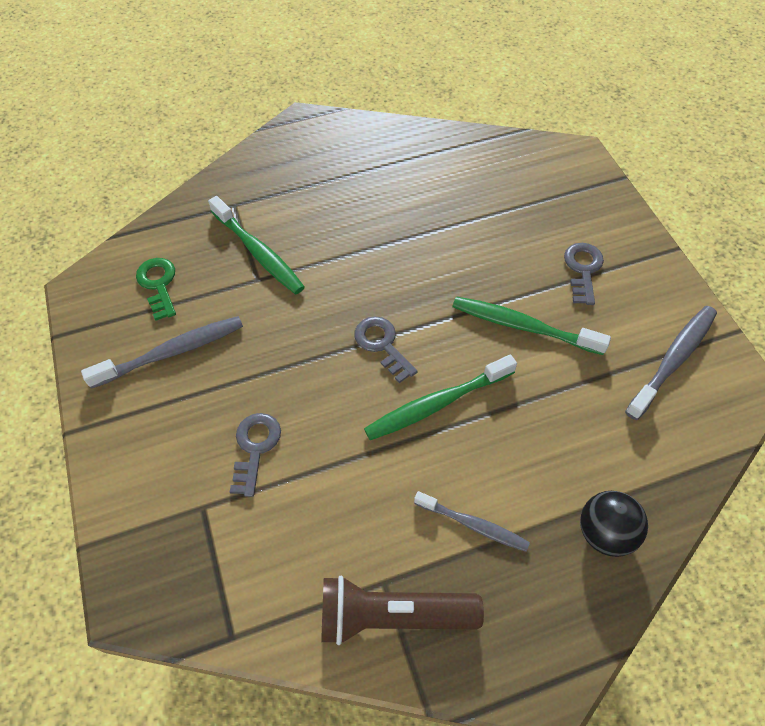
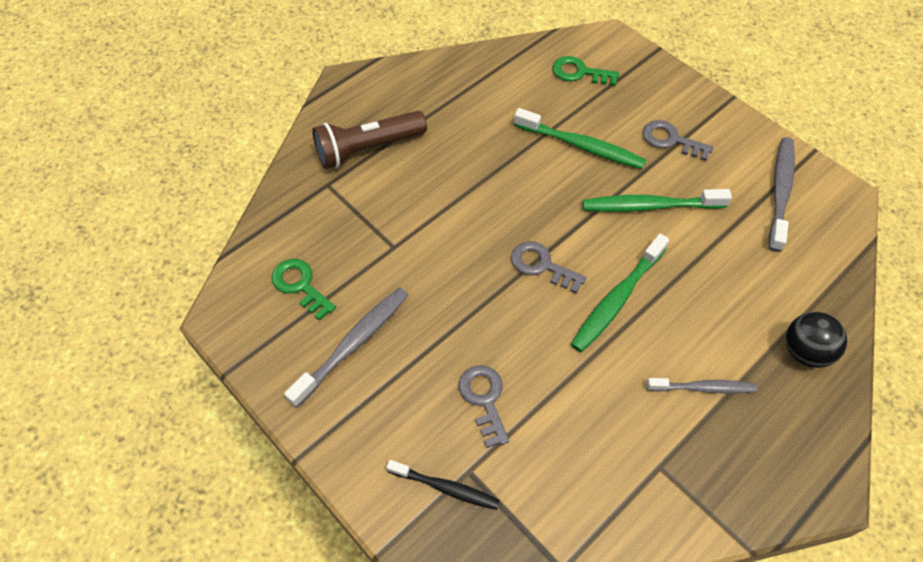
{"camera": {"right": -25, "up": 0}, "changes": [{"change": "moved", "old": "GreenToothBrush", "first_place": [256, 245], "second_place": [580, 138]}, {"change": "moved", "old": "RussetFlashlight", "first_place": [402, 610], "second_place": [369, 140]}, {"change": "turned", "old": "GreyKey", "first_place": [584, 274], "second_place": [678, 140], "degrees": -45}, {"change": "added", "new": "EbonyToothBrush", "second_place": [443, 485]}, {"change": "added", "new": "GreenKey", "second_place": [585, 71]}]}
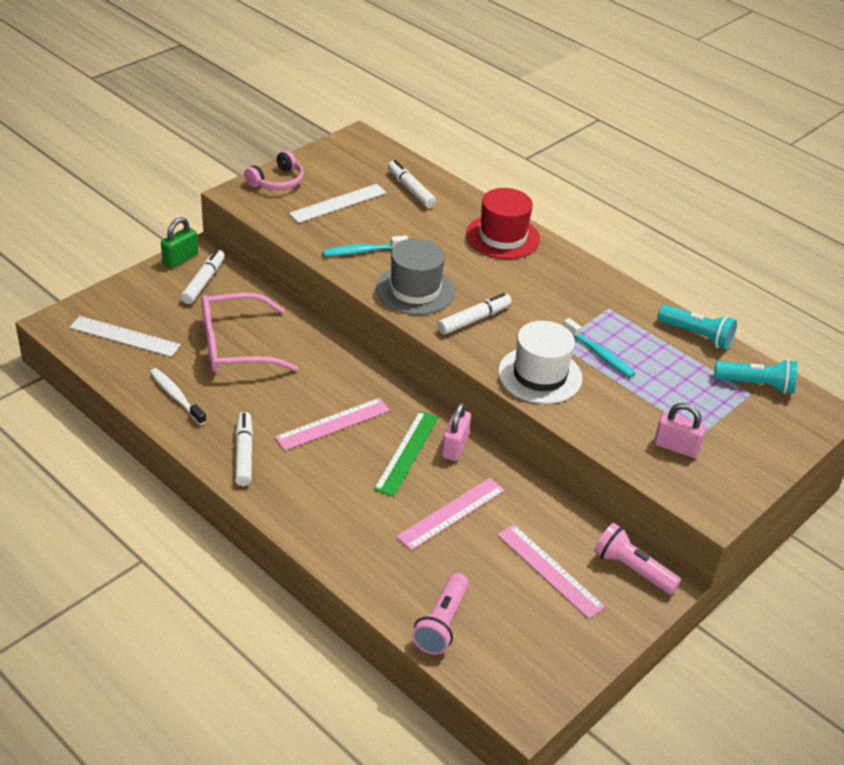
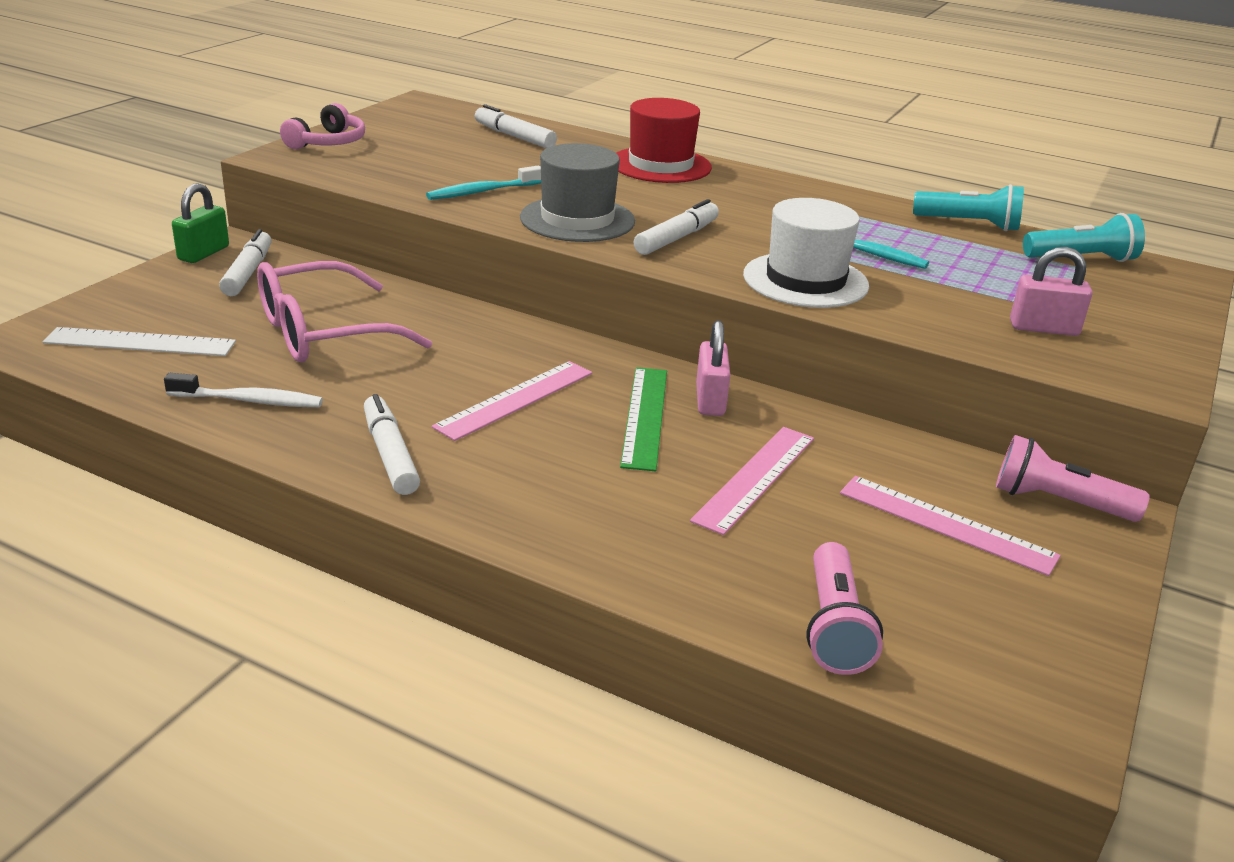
{"camera": {"right": -15, "up": -10}, "changes": [{"change": "turned", "old": "SnowWhiteToothBrush", "first_place": [178, 396], "second_place": [243, 390], "degrees": 150}, {"change": "removed", "old": "SnowWhiteStraightedge", "first_place": [338, 203]}]}
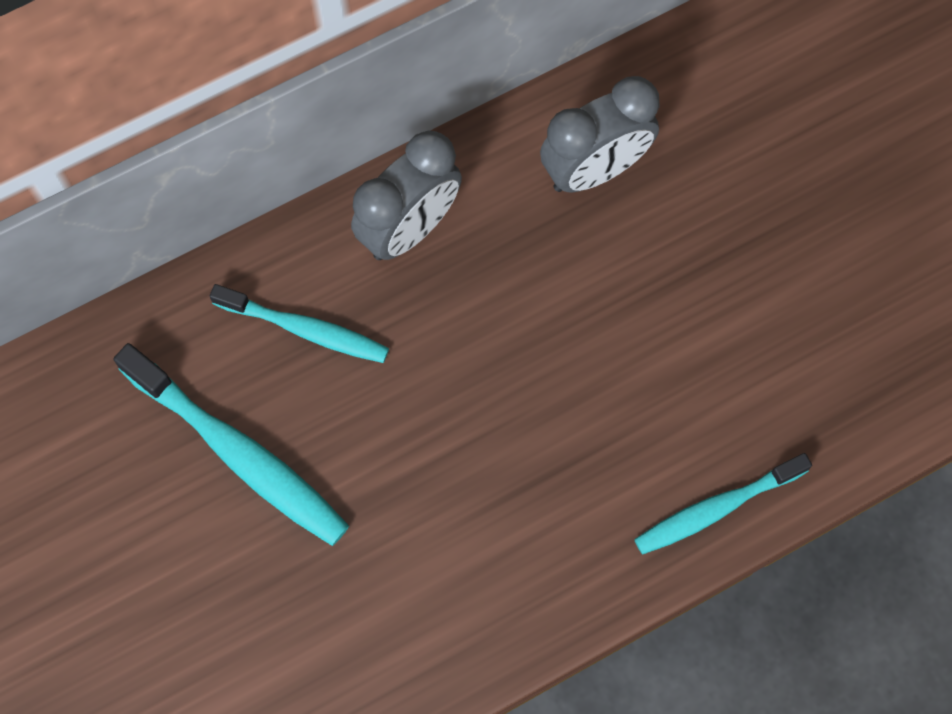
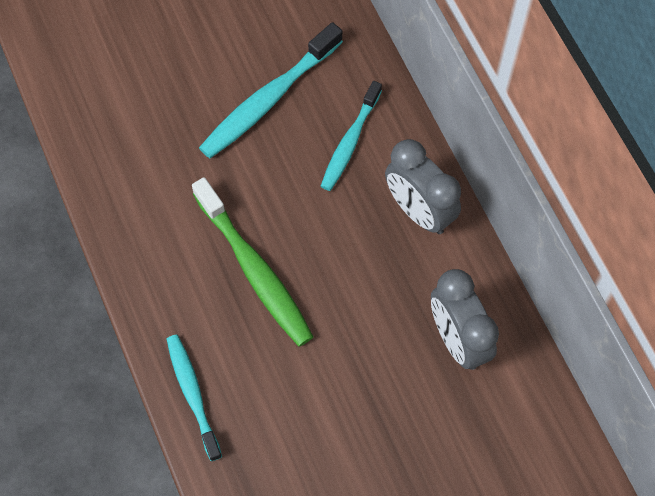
{"camera": {"right": 95, "up": -5}, "changes": [{"change": "added", "new": "GreenToothBrush", "second_place": [252, 262]}]}
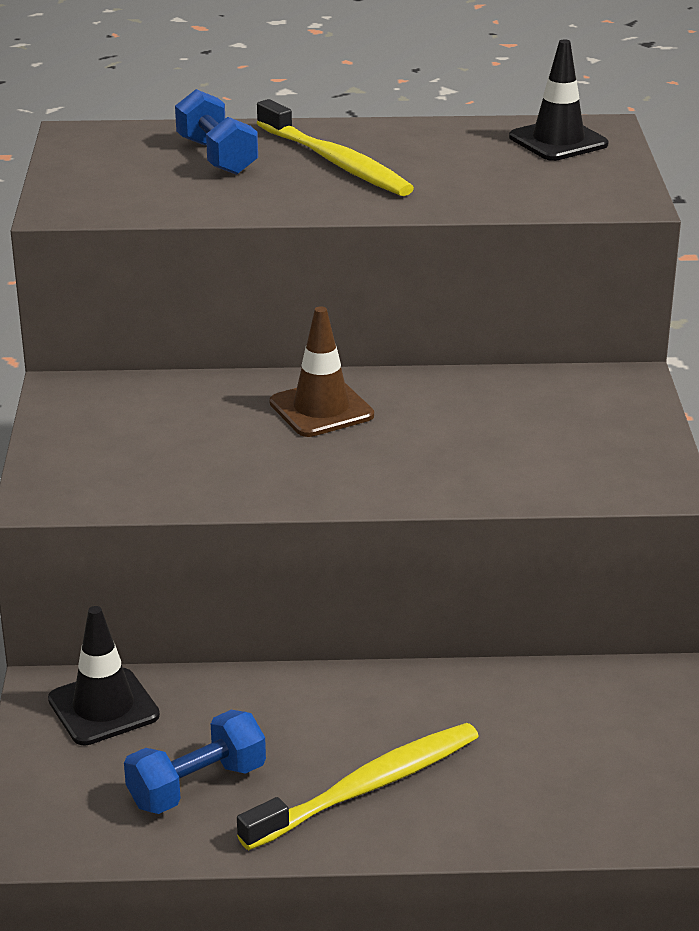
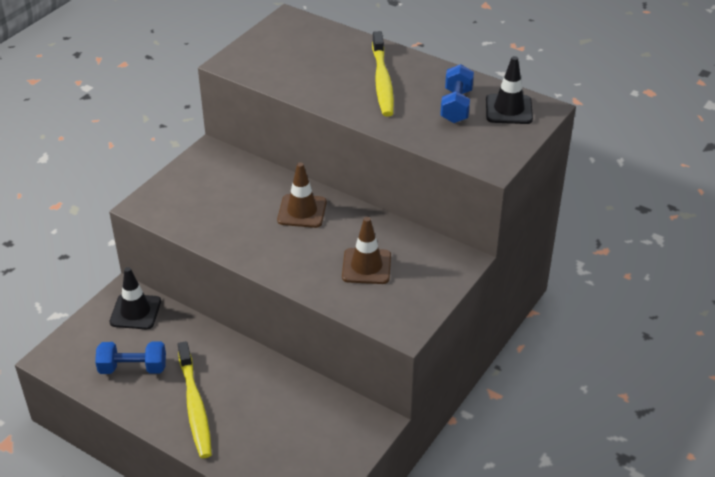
{"camera": {"right": 35, "up": 10}, "changes": [{"change": "moved", "old": "BlueHandWeight", "first_place": [216, 132], "second_place": [457, 93]}, {"change": "turned", "old": "YellowToothBrush", "first_place": [358, 786], "second_place": [195, 399], "degrees": 75}, {"change": "added", "new": "RussetSafetyCone", "second_place": [366, 250]}]}
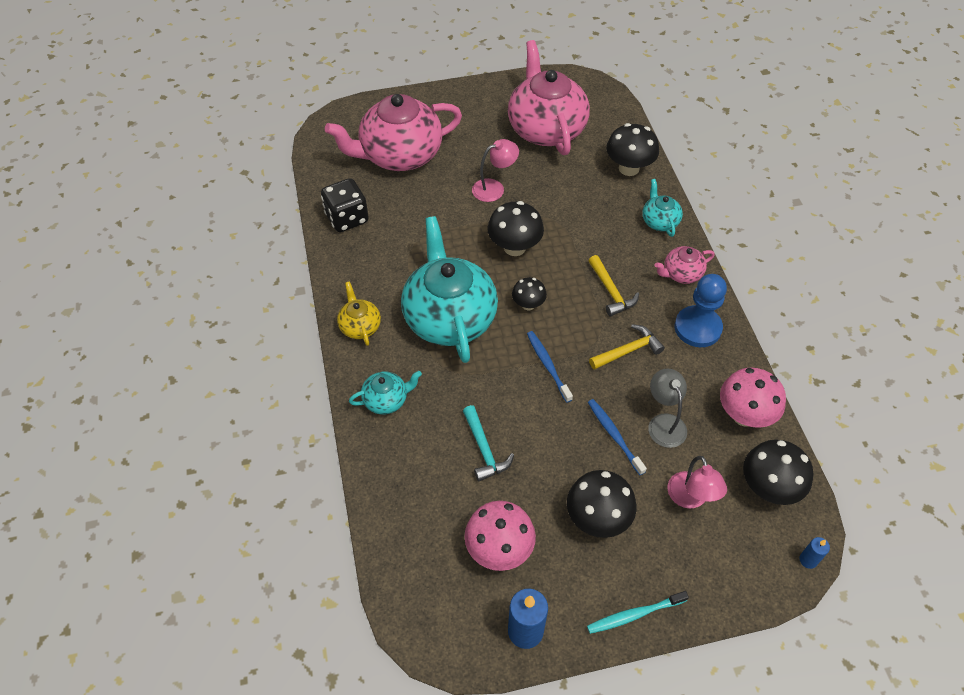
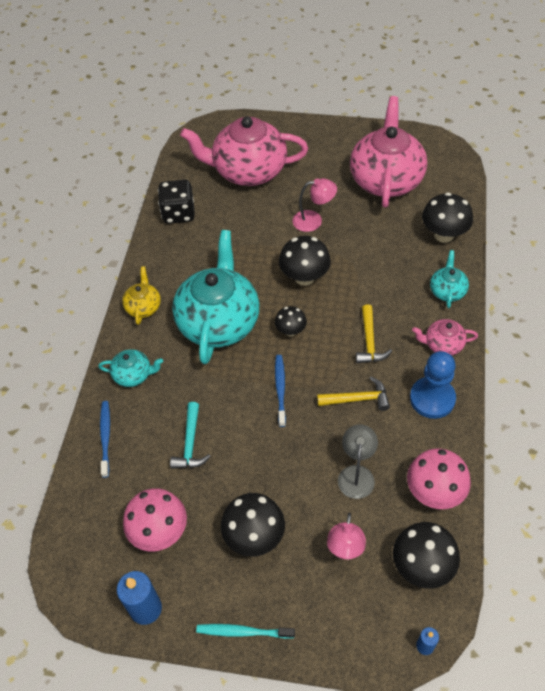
{"camera": {"right": 25, "up": 0}, "changes": [{"change": "moved", "old": "BlueToothBrush", "first_place": [617, 437], "second_place": [105, 439]}]}
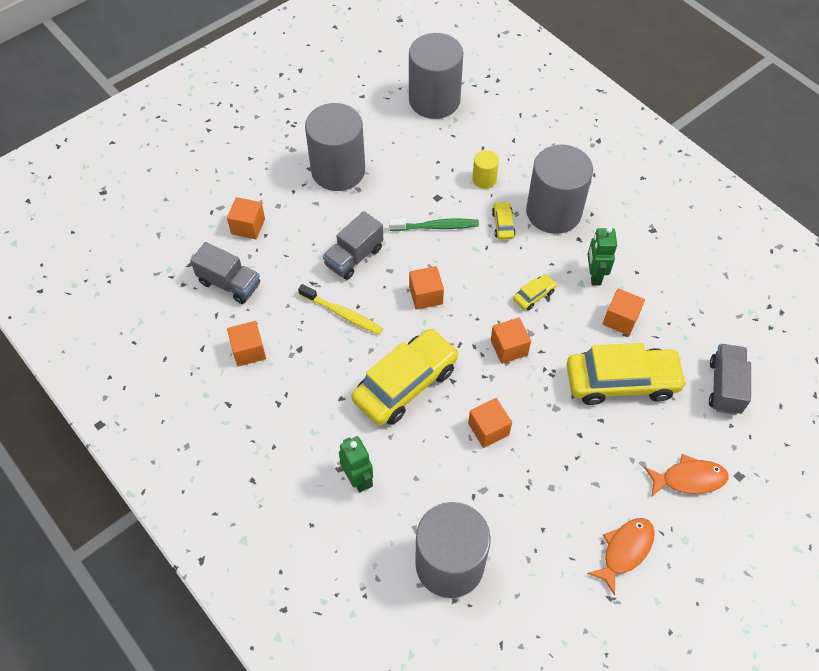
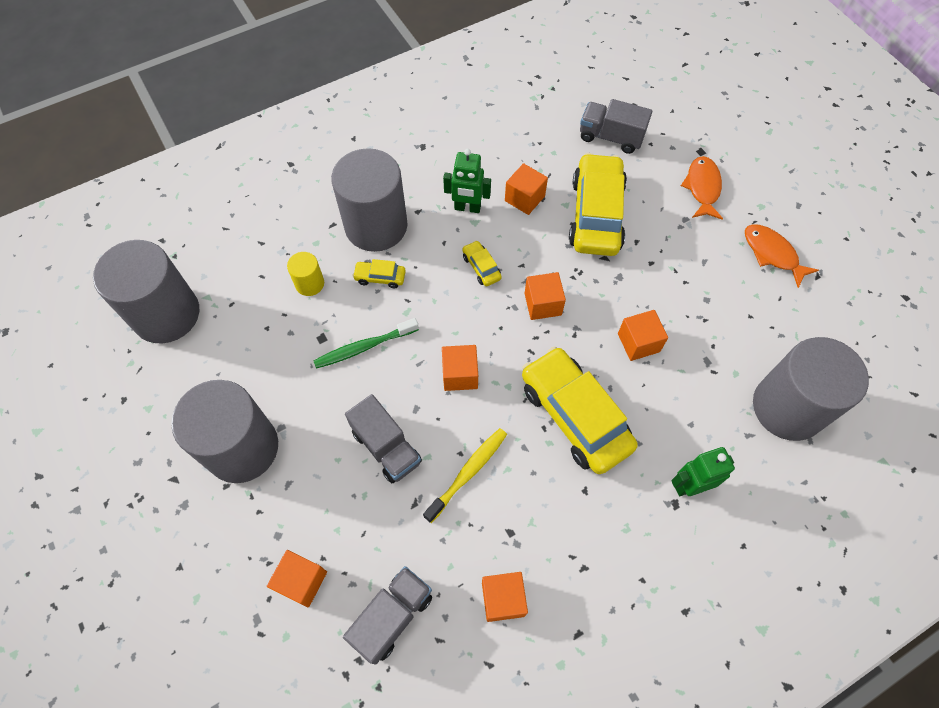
{"camera": {"right": -80, "up": 5}, "changes": [{"change": "turned", "old": "GreenToothBrush", "first_place": [434, 225], "second_place": [366, 343], "degrees": -120}]}
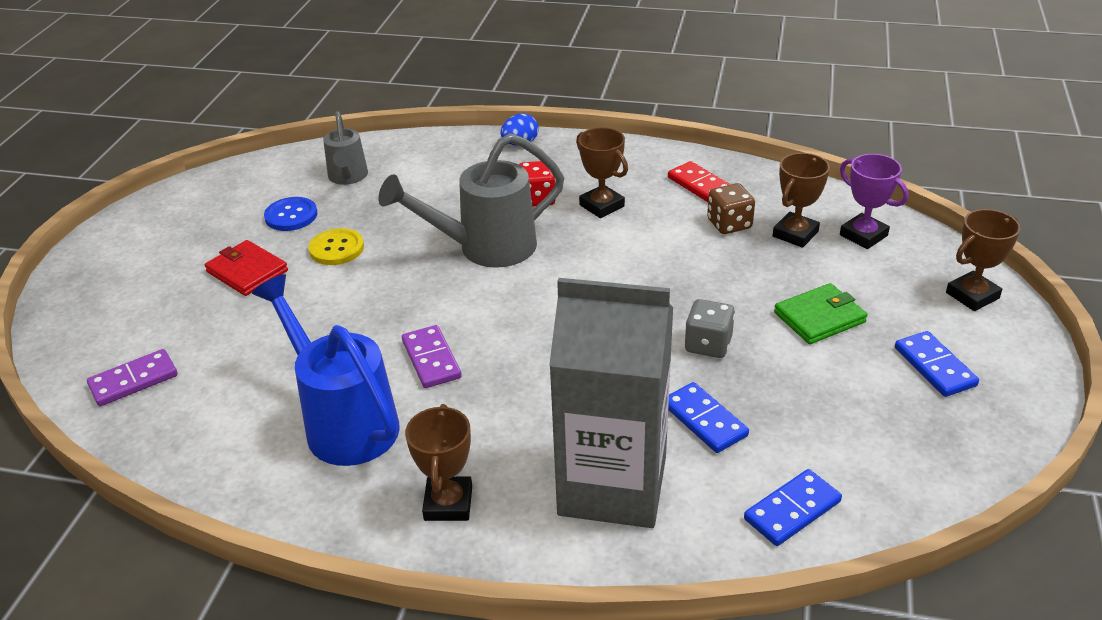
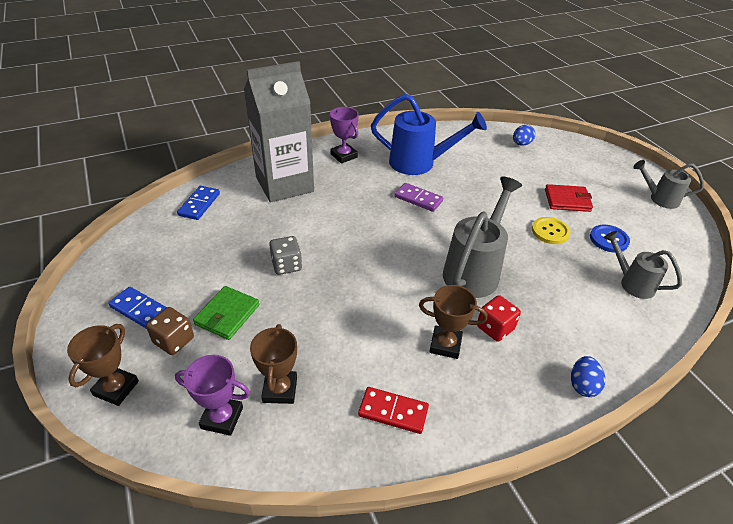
{"camera": {"right": 140, "up": 5}, "changes": [{"change": "replaced", "old": "PurpleDominoPiece", "new": "BlueEgg", "first_place": [132, 377], "second_place": [524, 135]}, {"change": "recoloured", "old": "RussetAwardCup", "new": "PurpleAwardCup", "first_place": [438, 462], "second_place": [344, 135]}, {"change": "removed", "old": "BlueDominoPiece", "first_place": [708, 417]}, {"change": "moved", "old": "RussetDie", "first_place": [731, 208], "second_place": [170, 331]}, {"change": "added", "new": "GreyWateringPot", "second_place": [668, 184]}]}
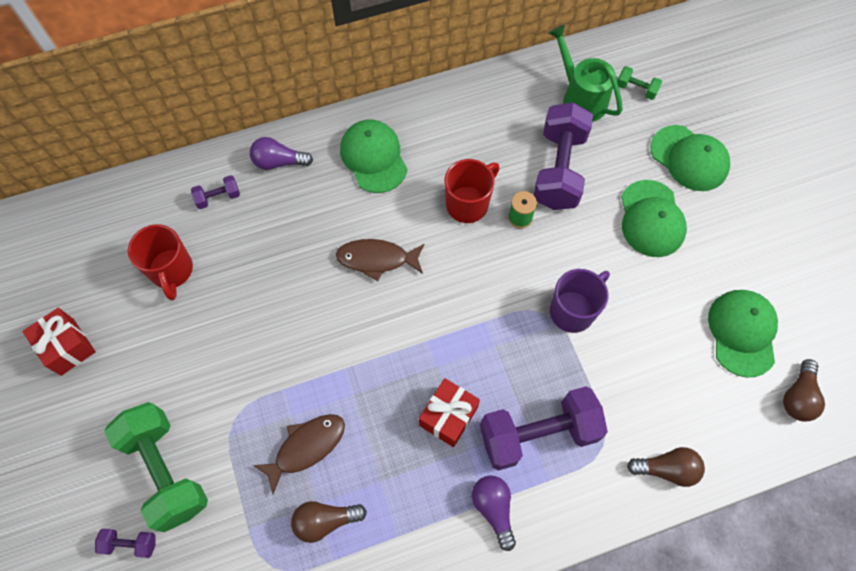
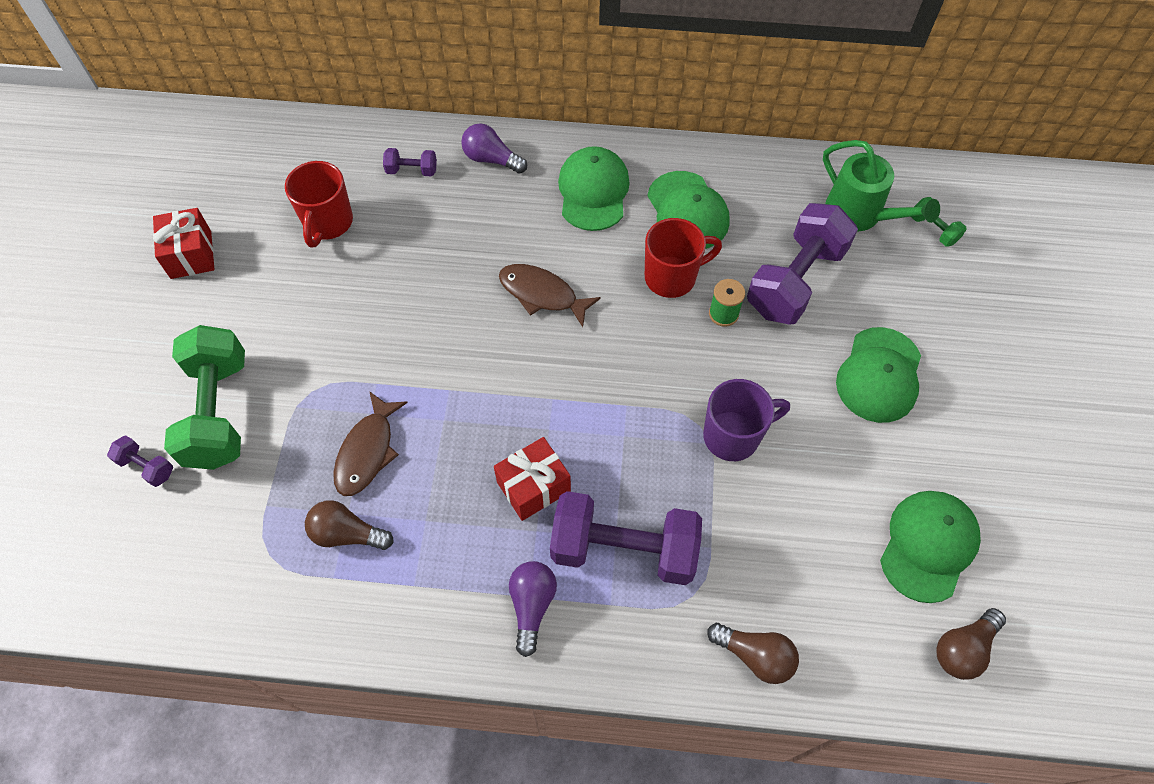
{"camera": {"right": 25, "up": -5}, "changes": [{"change": "turned", "old": "RussetToyFish", "first_place": [299, 454], "second_place": [370, 443], "degrees": 120}, {"change": "turned", "old": "GreenWateringPot", "first_place": [586, 73], "second_place": [881, 186], "degrees": 150}, {"change": "moved", "old": "GreenBaseballCap", "first_place": [690, 158], "second_place": [688, 210]}]}
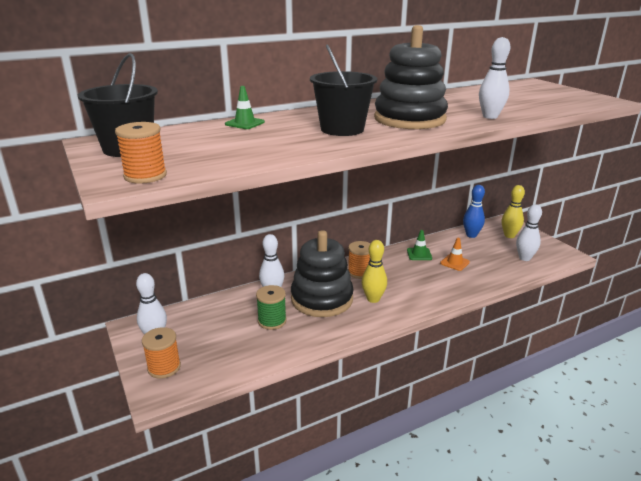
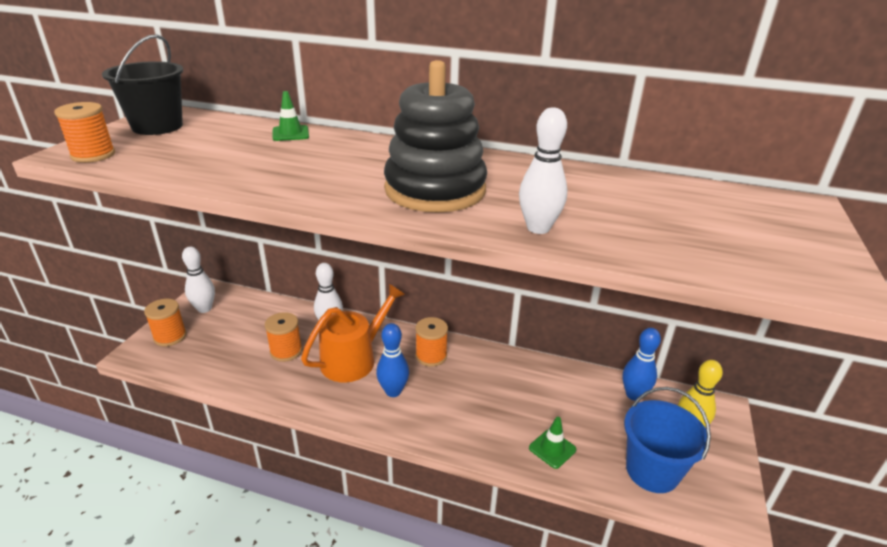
{"camera": {"right": 45, "up": 5}, "changes": [{"change": "recoloured", "old": "GreenBobbin", "new": "OrangeColouredBobbin", "first_place": [271, 307], "second_place": [283, 337]}, {"change": "replaced", "old": "EbonyStackingToy", "new": "OrangeColouredWateringPot", "first_place": [322, 273], "second_place": [353, 333]}, {"change": "removed", "old": "EbonySandBucket", "first_place": [343, 90]}, {"change": "recoloured", "old": "YellowTenpin", "new": "BlueTenpin", "first_place": [374, 271], "second_place": [392, 360]}, {"change": "moved", "old": "GreenSafetyCone", "first_place": [419, 245], "second_place": [552, 443]}, {"change": "removed", "old": "OrangeColouredSafetyCone", "first_place": [455, 254]}, {"change": "replaced", "old": "SnowWhiteTenpin", "new": "BlueSandBucket", "first_place": [529, 232], "second_place": [667, 440]}]}
